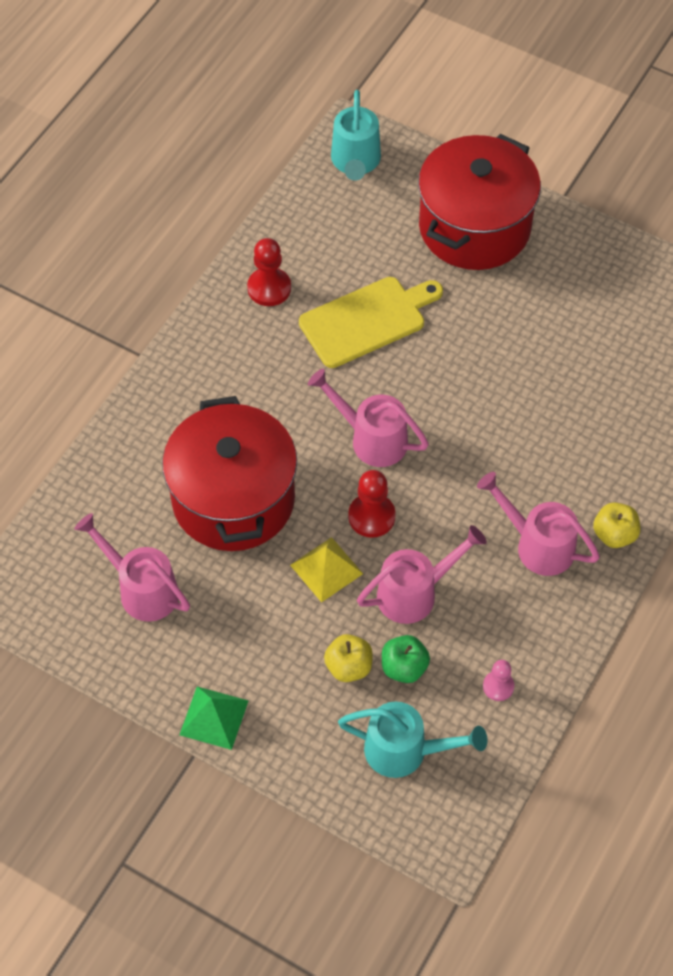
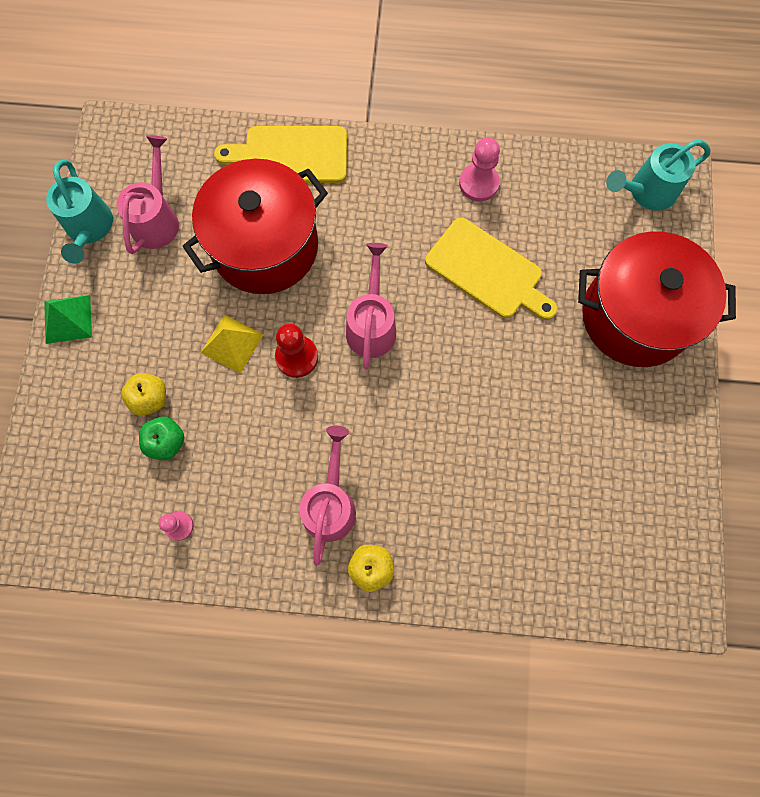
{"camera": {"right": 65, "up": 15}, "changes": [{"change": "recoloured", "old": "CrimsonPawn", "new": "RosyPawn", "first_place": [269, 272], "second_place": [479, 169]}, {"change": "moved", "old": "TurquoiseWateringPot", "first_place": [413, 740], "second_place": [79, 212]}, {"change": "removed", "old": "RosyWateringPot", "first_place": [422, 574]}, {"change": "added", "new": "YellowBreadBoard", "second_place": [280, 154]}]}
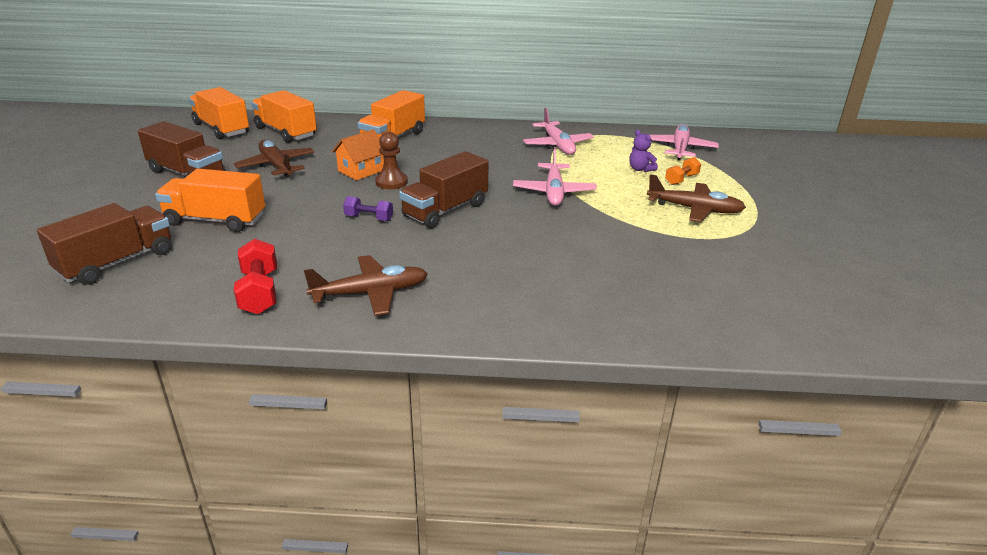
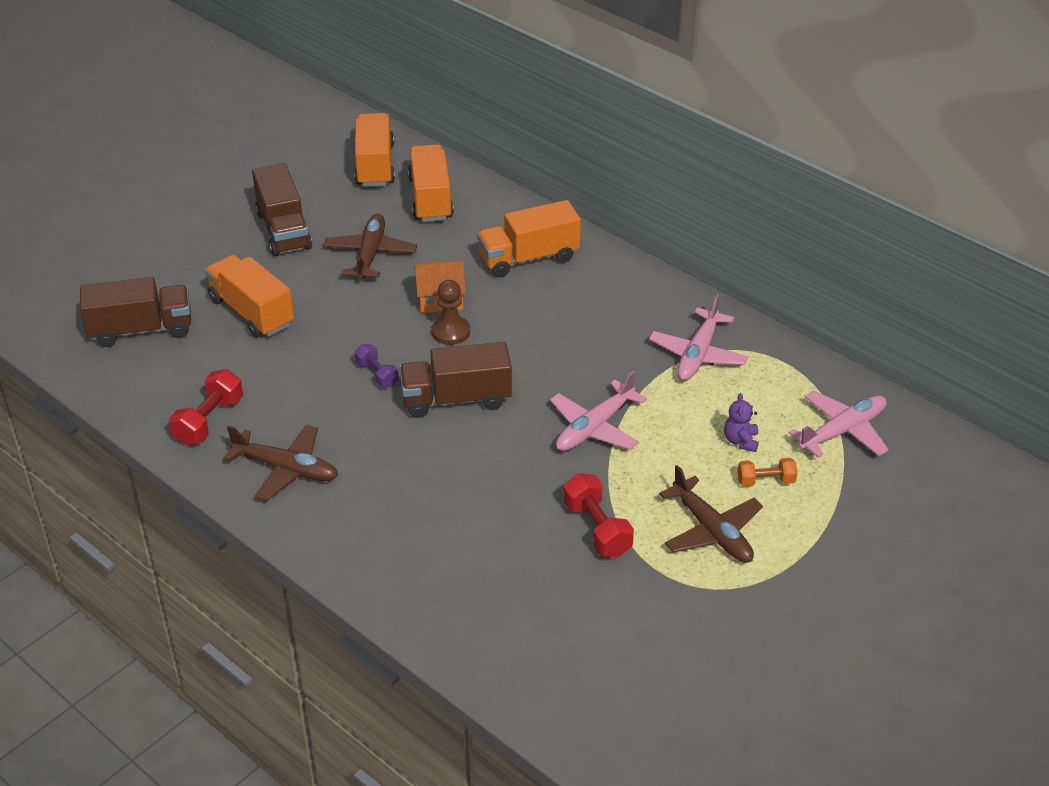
{"camera": {"right": 40, "up": 10}, "changes": [{"change": "added", "new": "CrimsonHandWeight", "second_place": [598, 515]}]}
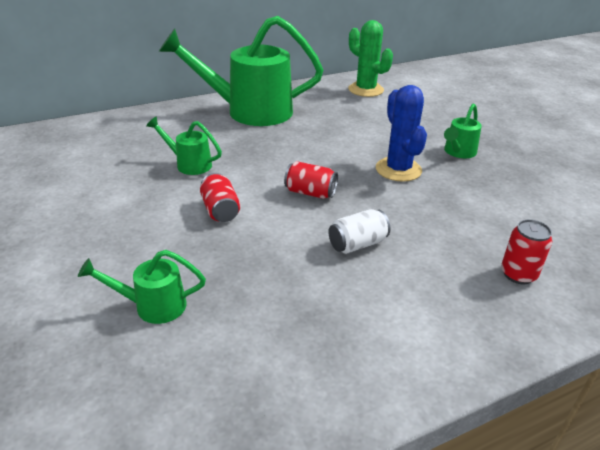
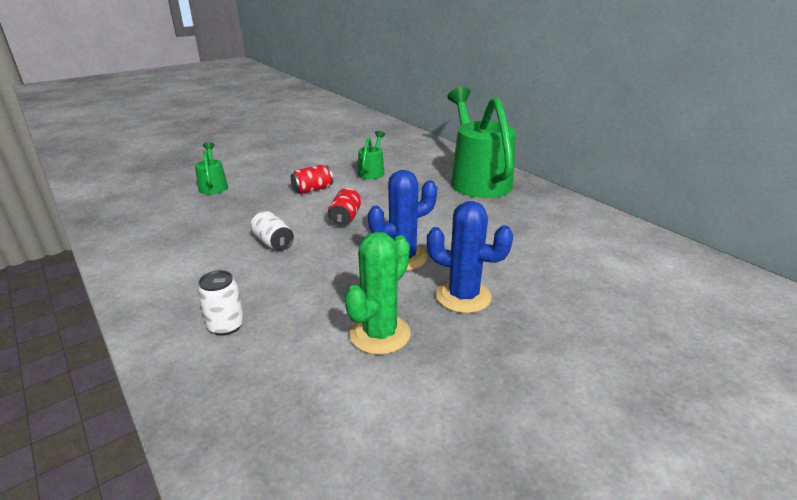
{"camera": {"right": 80, "up": -5}, "changes": [{"change": "moved", "old": "GreenSaguaroCactus", "first_place": [370, 58], "second_place": [378, 293]}, {"change": "replaced", "old": "GreenWateringPot", "new": "BlueSaguaroCactus", "first_place": [463, 130], "second_place": [470, 257]}, {"change": "recoloured", "old": "CrimsonSodaCan", "new": "SnowWhiteSodaCan", "first_place": [526, 251], "second_place": [220, 303]}]}
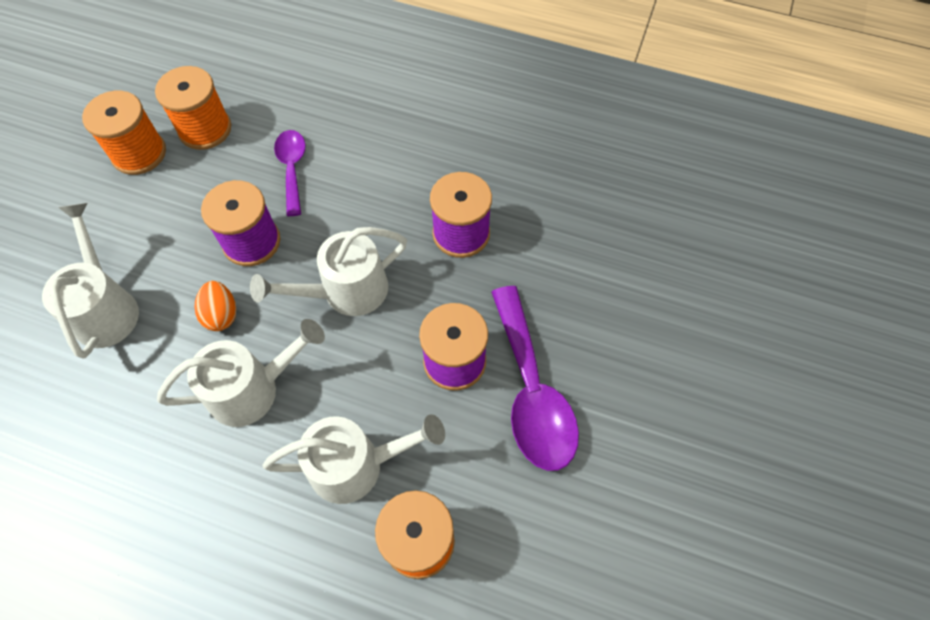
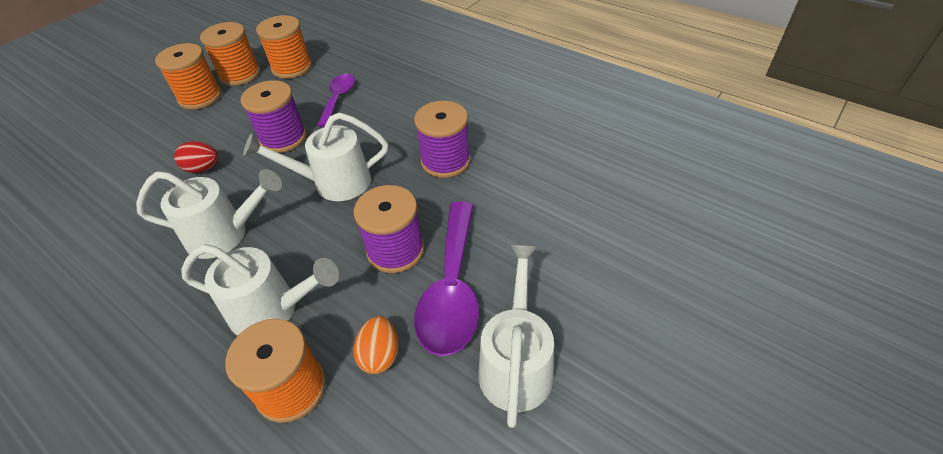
{"camera": {"right": 20, "up": -15}, "changes": [{"change": "moved", "old": "SnowWhiteWateringPot", "first_place": [90, 281], "second_place": [516, 336]}, {"change": "moved", "old": "OrangeColouredEgg", "first_place": [215, 306], "second_place": [375, 345]}, {"change": "added", "new": "OrangeColouredBobbin", "second_place": [188, 76]}, {"change": "added", "new": "CrimsonEgg", "second_place": [196, 157]}]}
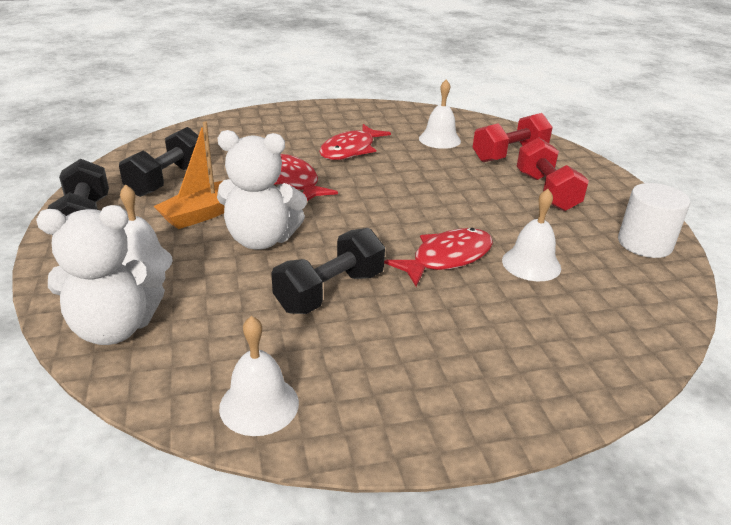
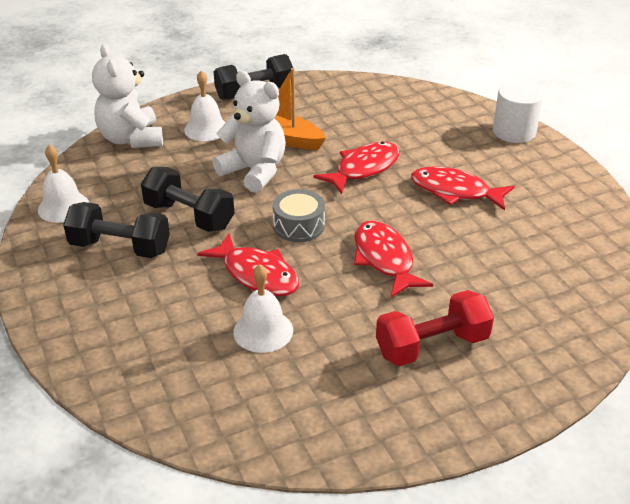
{"camera": {"right": 80, "up": 5}, "changes": [{"change": "moved", "old": "EbonyHandWeight", "first_place": [159, 162], "second_place": [116, 230]}, {"change": "turned", "old": "SnowWhiteStuffedBear", "first_place": [262, 189], "second_place": [249, 132], "degrees": 135}, {"change": "removed", "old": "SnowWhiteSchoolBell", "first_place": [440, 114]}, {"change": "removed", "old": "CrimsonHandWeight", "first_place": [513, 137]}, {"change": "moved", "old": "SnowWhiteCylinderShape", "first_place": [654, 220], "second_place": [518, 112]}, {"change": "added", "new": "GreyToyDrum", "second_place": [298, 215]}, {"change": "added", "new": "CrimsonToyFish", "second_place": [393, 259]}]}
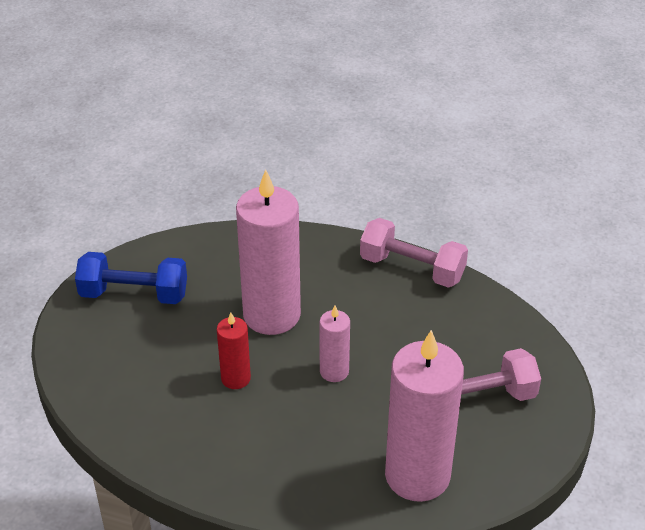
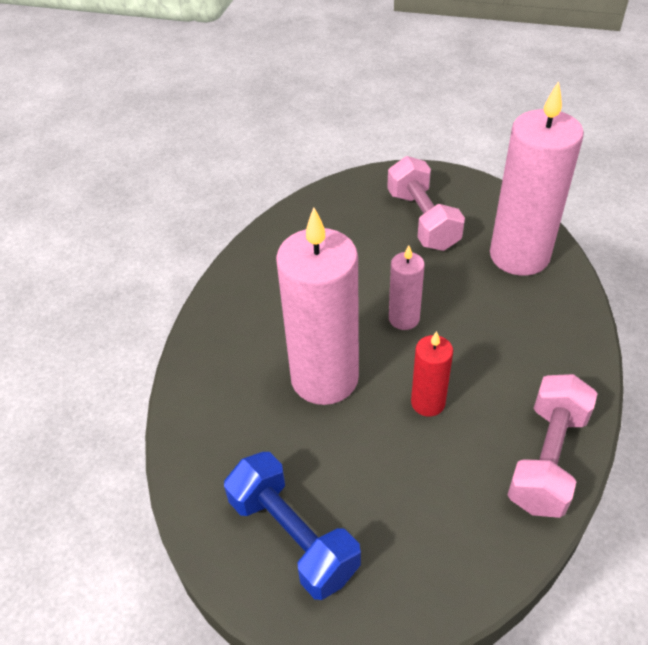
{"camera": {"right": -90, "up": 5}, "changes": [{"change": "turned", "old": "BlueHandWeight", "first_place": [131, 278], "second_place": [292, 526], "degrees": -45}, {"change": "moved", "old": "RosyHandWeight", "first_place": [414, 253], "second_place": [552, 446]}]}
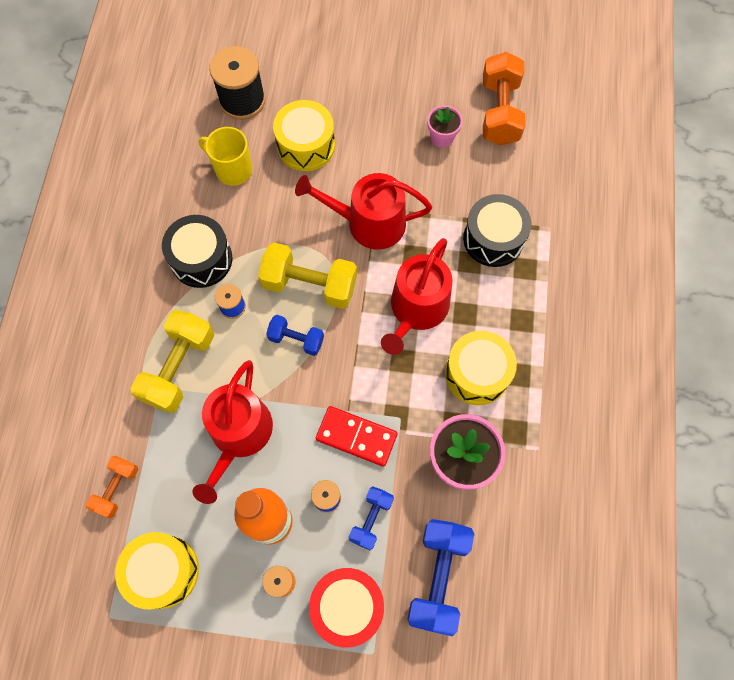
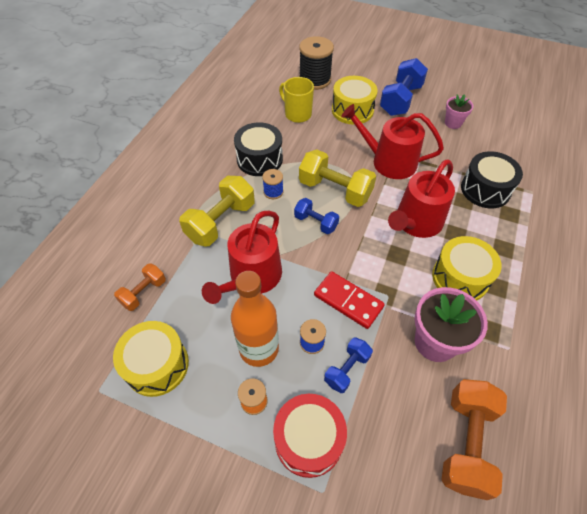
{"camera": {"right": 15, "up": -15}, "changes": [{"change": "moved", "old": "BlueHandWeight", "first_place": [440, 577], "second_place": [404, 87]}, {"change": "moved", "old": "OrangeColouredHandWeight", "first_place": [504, 99], "second_place": [474, 439]}]}
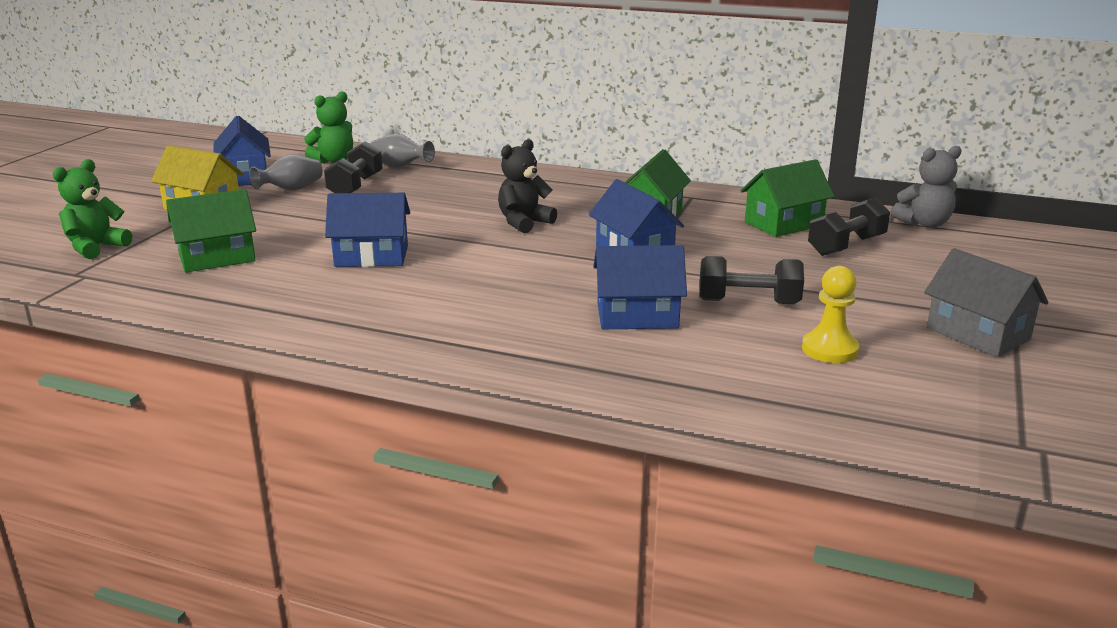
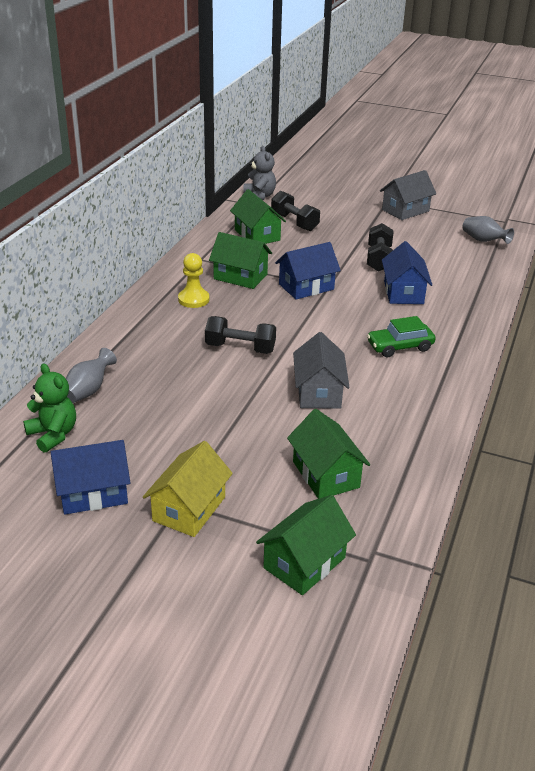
{"camera": {"right": -90, "up": 10}, "changes": [{"change": "replaced", "old": "GreenStuffedBear", "new": "GreenHouse", "first_place": [92, 209], "second_place": [306, 545]}, {"change": "moved", "old": "GreyTallVase", "first_place": [286, 172], "second_place": [488, 230]}, {"change": "moved", "old": "EbonyHandWeight", "first_place": [353, 167], "second_place": [240, 335]}, {"change": "recoloured", "old": "BlueHouse", "new": "GreyHouse", "first_place": [367, 230], "second_place": [321, 370]}, {"change": "removed", "old": "EbonyStuffedBear", "first_place": [527, 186]}, {"change": "moved", "old": "YellowPawn", "first_place": [830, 314], "second_place": [193, 280]}, {"change": "added", "new": "GreenToyCar", "second_place": [401, 336]}]}
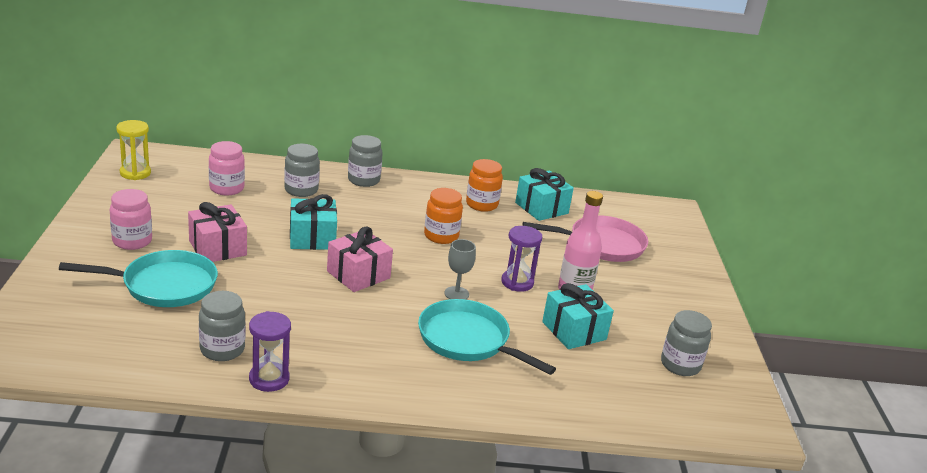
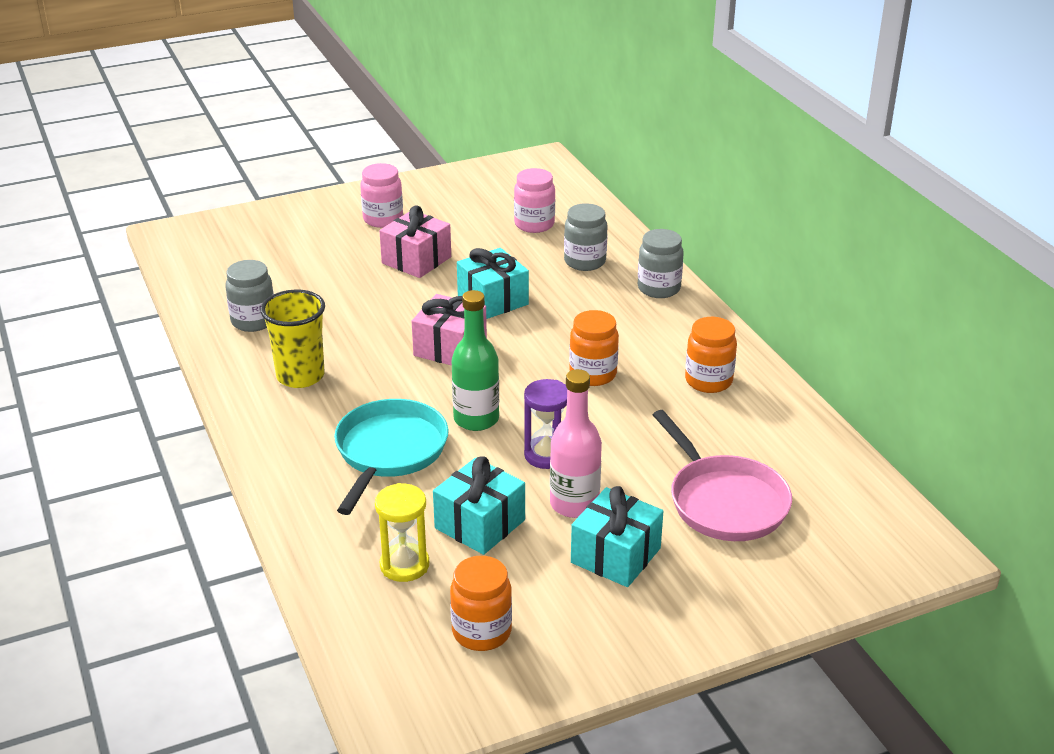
{"camera": {"right": 70, "up": 5}, "changes": [{"change": "removed", "old": "TurquoiseSkillet", "first_place": [138, 278]}, {"change": "moved", "old": "YellowSandTimer", "first_place": [133, 150], "second_place": [402, 532]}, {"change": "removed", "old": "PurpleSandTimer", "first_place": [270, 351]}, {"change": "replaced", "old": "GreyGoblet", "new": "GreenFlask", "first_place": [460, 269], "second_place": [475, 360]}, {"change": "moved", "old": "TurquoiseGift", "first_place": [544, 194], "second_place": [617, 536]}, {"change": "recoloured", "old": "GreyPreserveJar", "new": "OrangeColouredPreserveJar", "first_place": [686, 343], "second_place": [481, 603]}, {"change": "added", "new": "YellowBeaker", "second_place": [292, 339]}]}
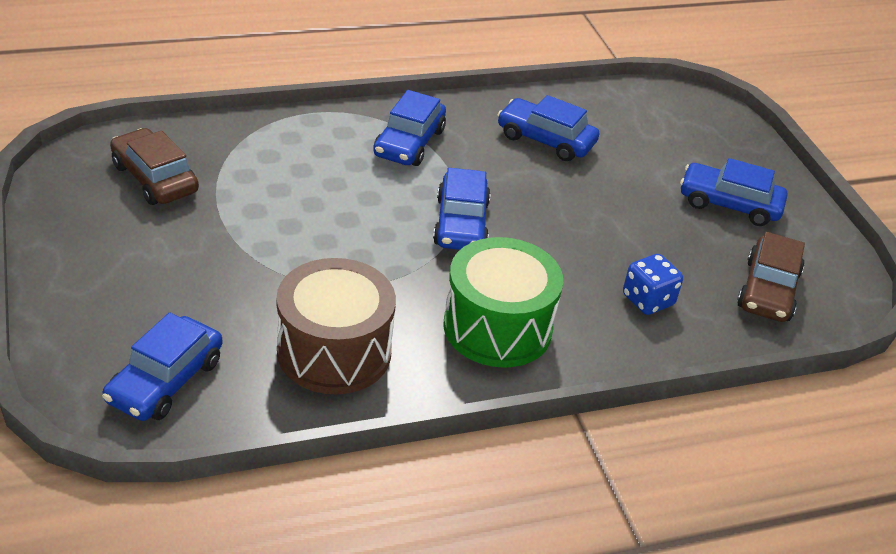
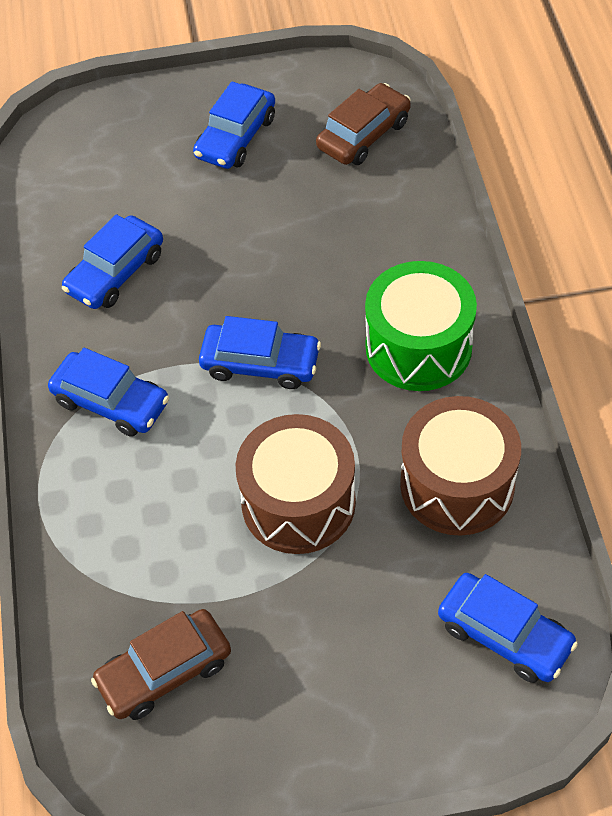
{"camera": {"right": -75, "up": 15}, "changes": [{"change": "removed", "old": "BlueDie", "first_place": [653, 284]}, {"change": "turned", "old": "RussetToyCar", "first_place": [771, 277], "second_place": [363, 124], "degrees": -75}, {"change": "added", "new": "RussetToyDrum", "second_place": [296, 484]}]}
